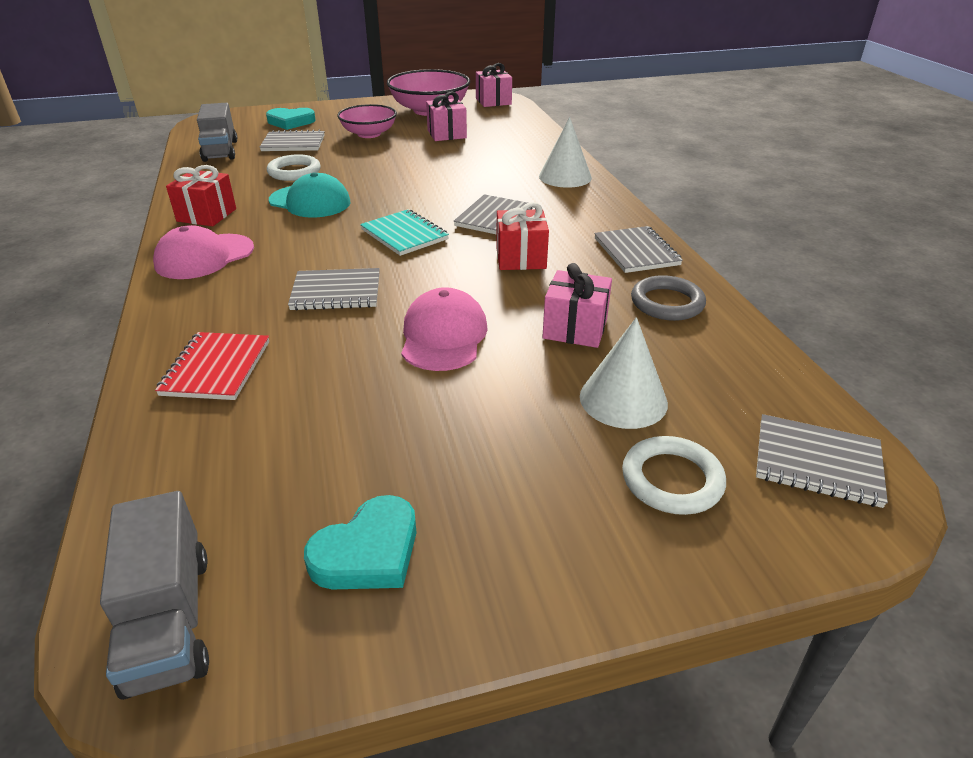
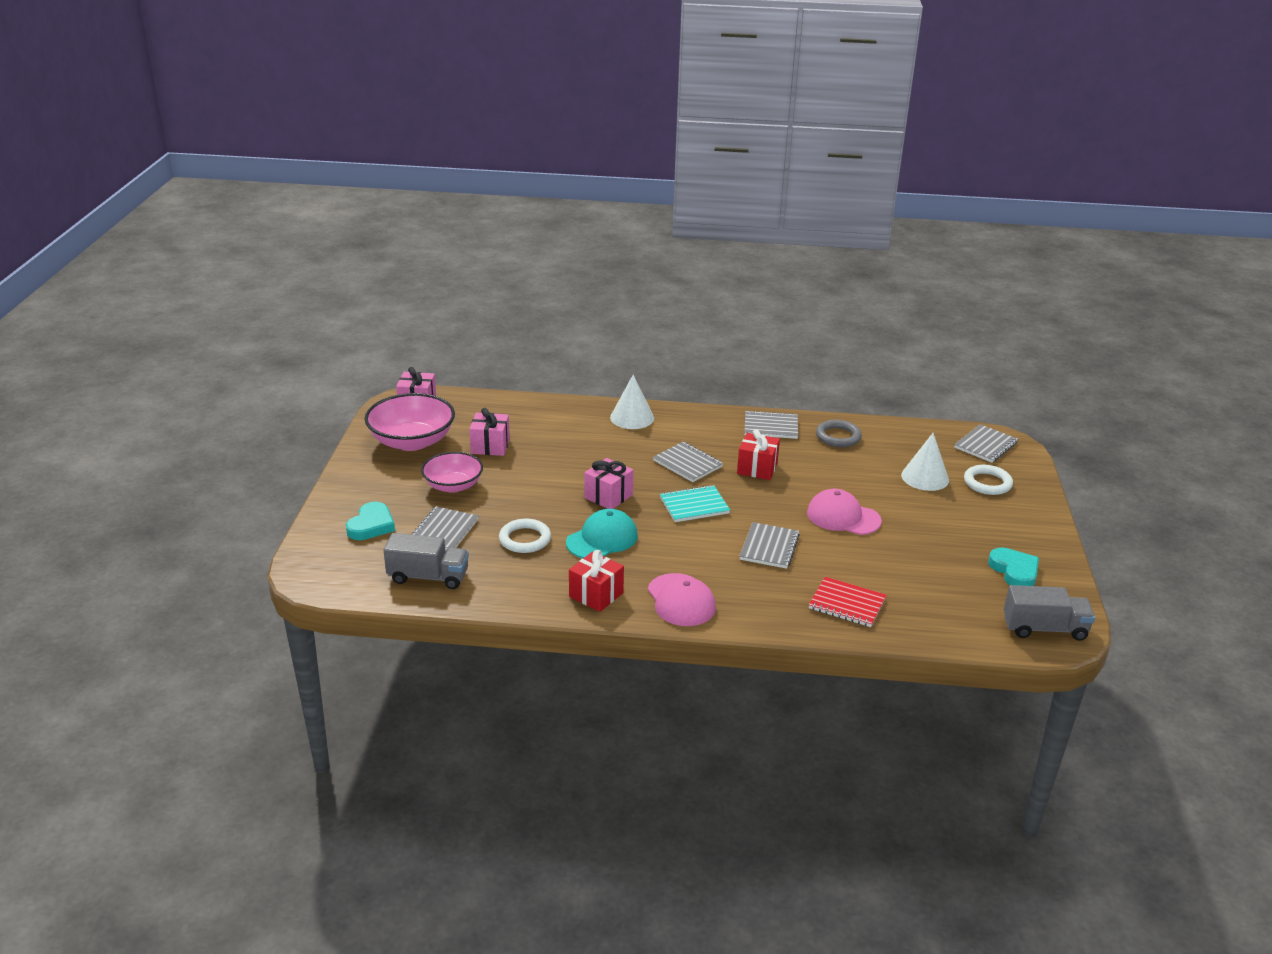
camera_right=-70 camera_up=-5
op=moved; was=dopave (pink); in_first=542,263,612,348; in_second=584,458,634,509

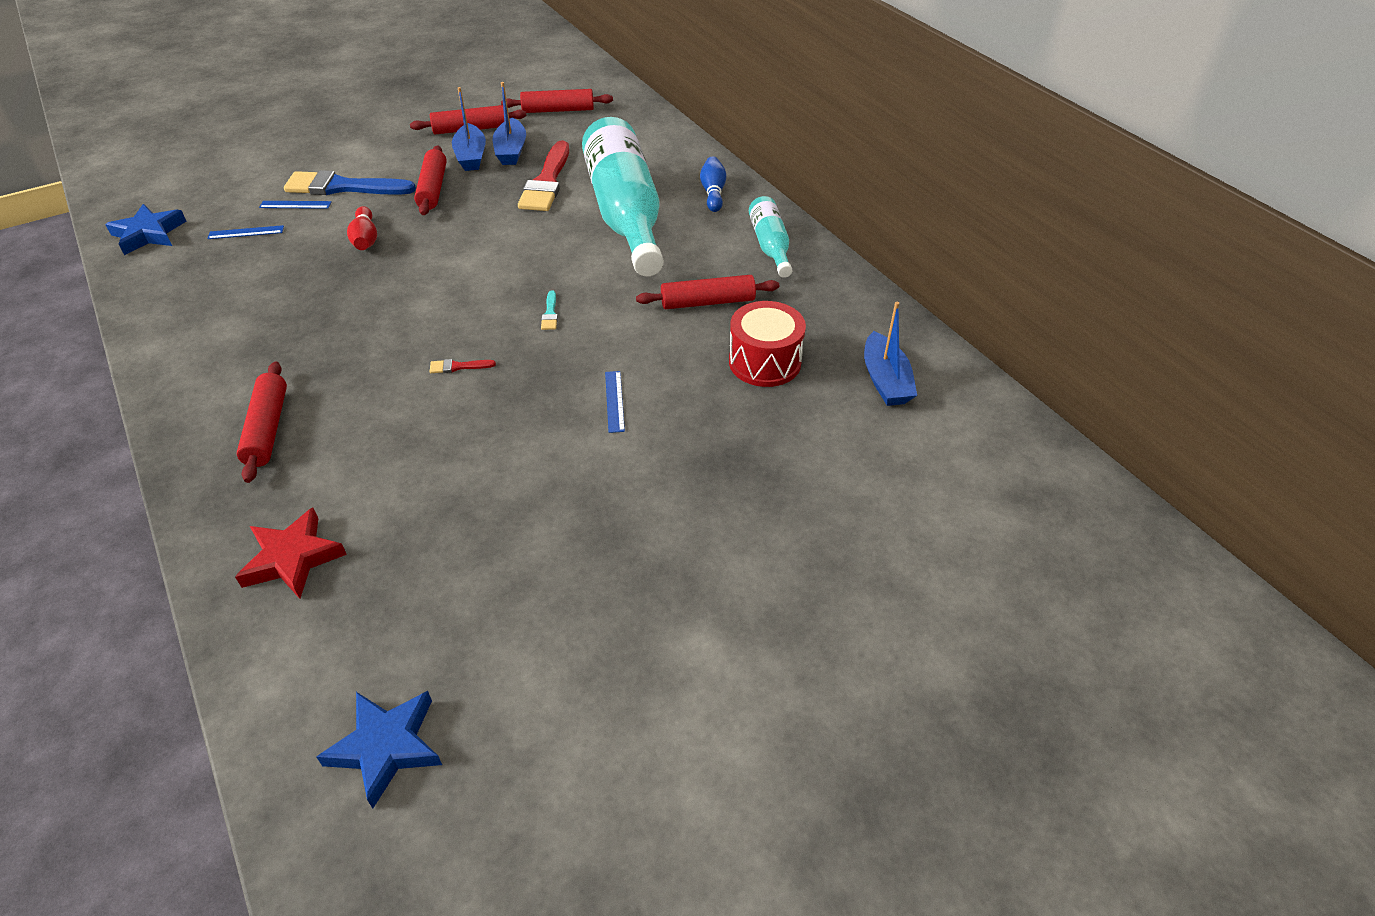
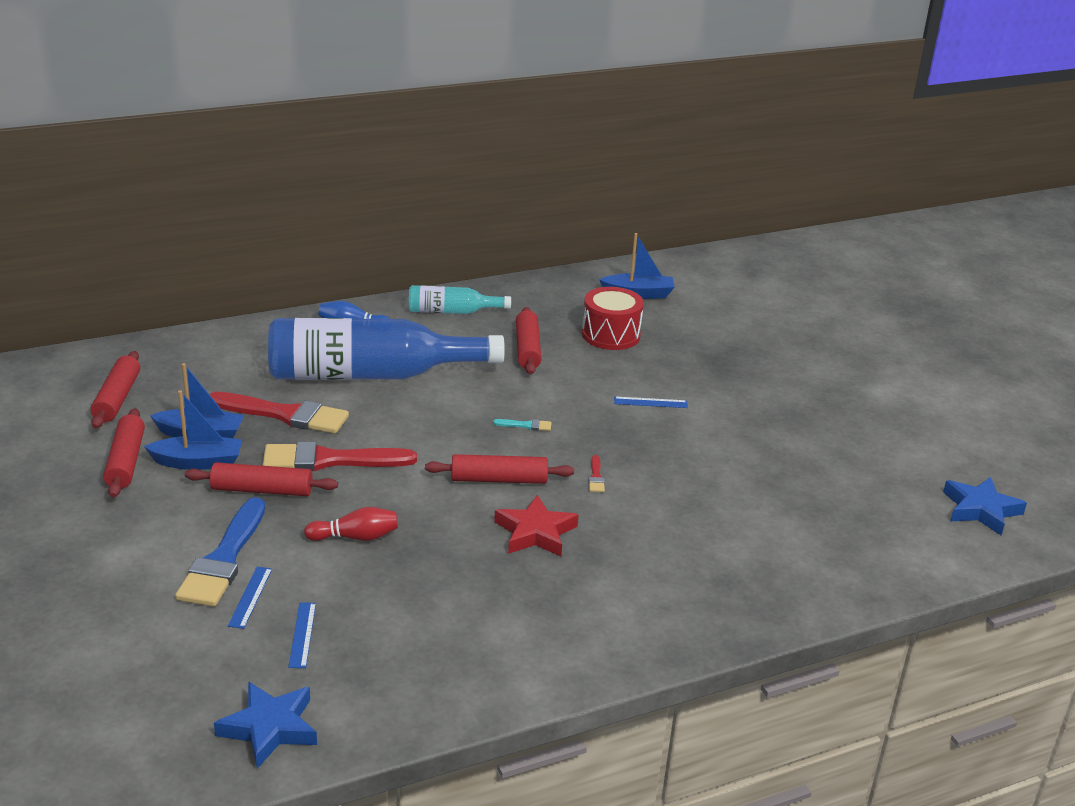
camera_right=-85 camera_up=-15
op=moved; was=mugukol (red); in_first=235,508,347,599; in_second=494,495,578,556
op=moved; was=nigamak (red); in_first=237,361,287,483; in_second=425,454,574,484
op=recoloured; was=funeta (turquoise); now=funeta (blue); in_first=582,117,664,276; in_second=268,318,505,380
op=added; now=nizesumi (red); in_second=263,442,417,471

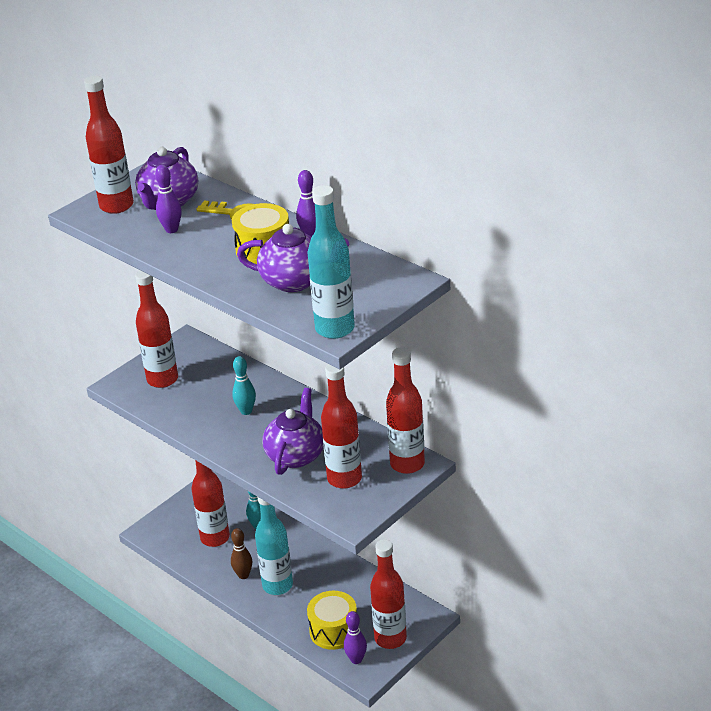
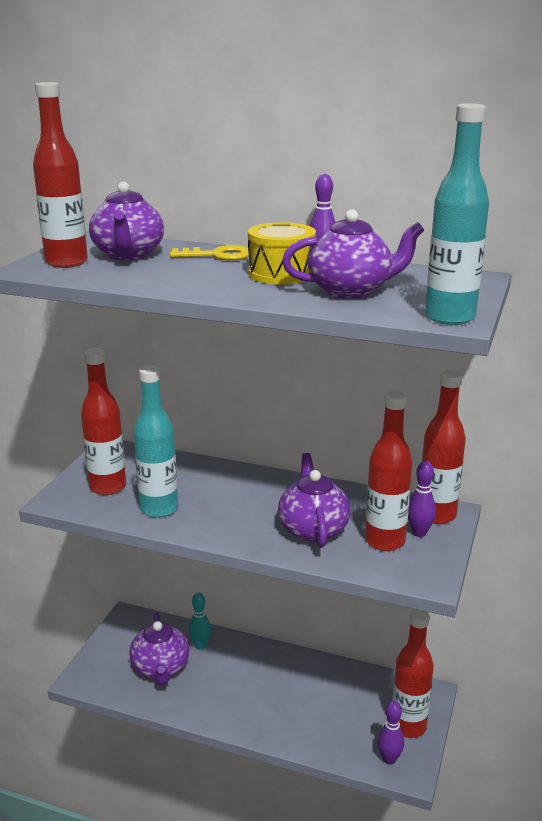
camera_right=-25 camera_up=-10
op=moved; was=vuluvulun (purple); in_first=155,165,182,233; in_second=408,461,436,537
op=replaced; was=funeta (red); now=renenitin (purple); in_first=191,460,230,547; in_second=129,613,189,686
op=removed; was=vuluvulun (brown); in_first=231,528,252,579
op=removed; was=vuluvulun (turquoise); in_first=232,356,256,415
op=moved; was=funeta (turquoise); in_first=255,497,293,595; in_second=134,365,178,518
op=removed; was=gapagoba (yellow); in_first=307,591,357,650

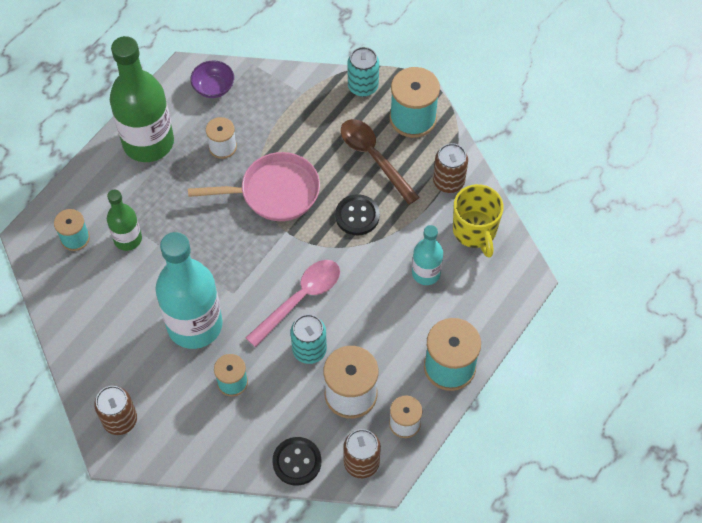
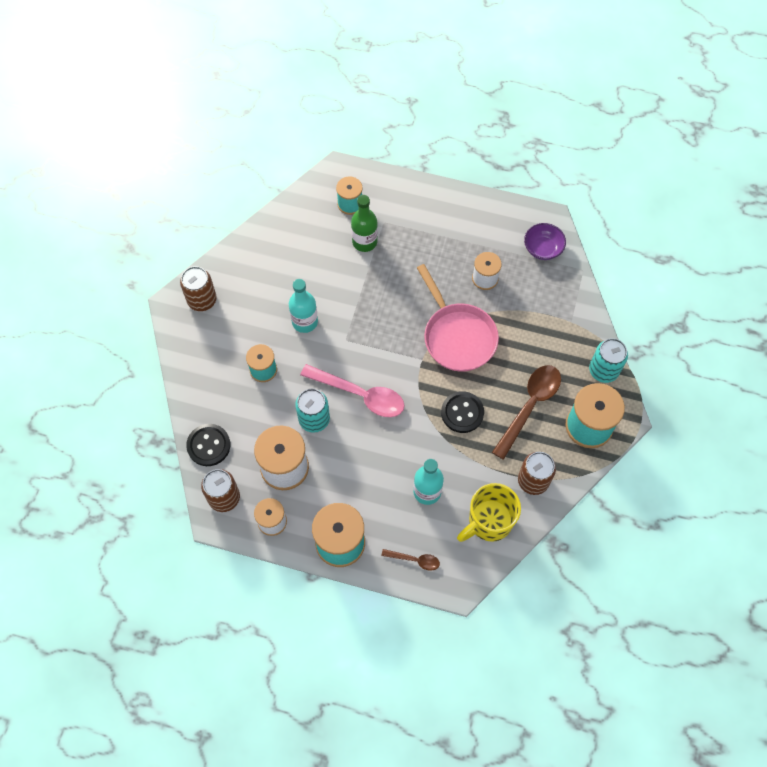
camera_right=70 camera_up=5
op=removed; was=funeta (green); in_first=110,36,174,162
op=resized; was=funeta (turquoise); in_first=156,232,223,349; in_second=289,279,318,333; ratio=0.53
op=added; now=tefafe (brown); in_second=381,549,440,571

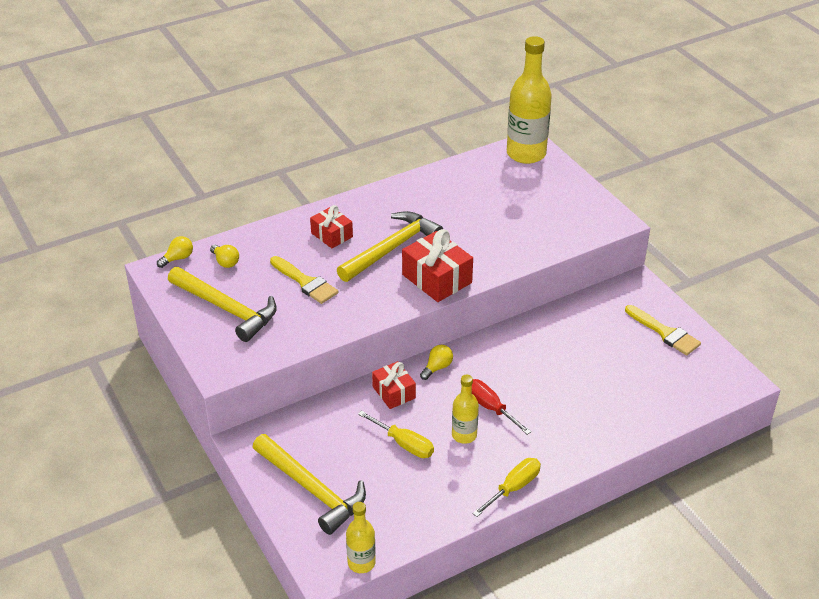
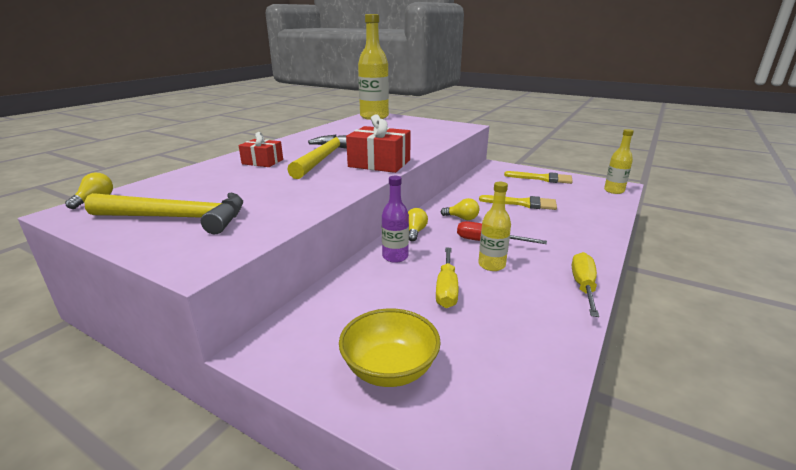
camera_right=-30 camera_up=-15
op=moved; was=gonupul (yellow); in_first=210,245,239,268; in_second=441,198,479,220
op=replaced; was=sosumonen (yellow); now=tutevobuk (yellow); in_first=253,434,366,535; in_second=339,309,441,387
op=moved; was=nizesumi (yellow); in_first=270,256,339,304; in_second=479,195,557,210
op=moved; was=funeta (yellow); in_first=346,502,376,573; in_second=604,129,634,194
op=turned; was=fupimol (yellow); in_first=358,410,434,458; in_second=436,247,459,308; clockwise=90
op=replaced; was=dopave (red); now=funeta (purple); in_first=372,361,416,409; in_second=382,176,409,263

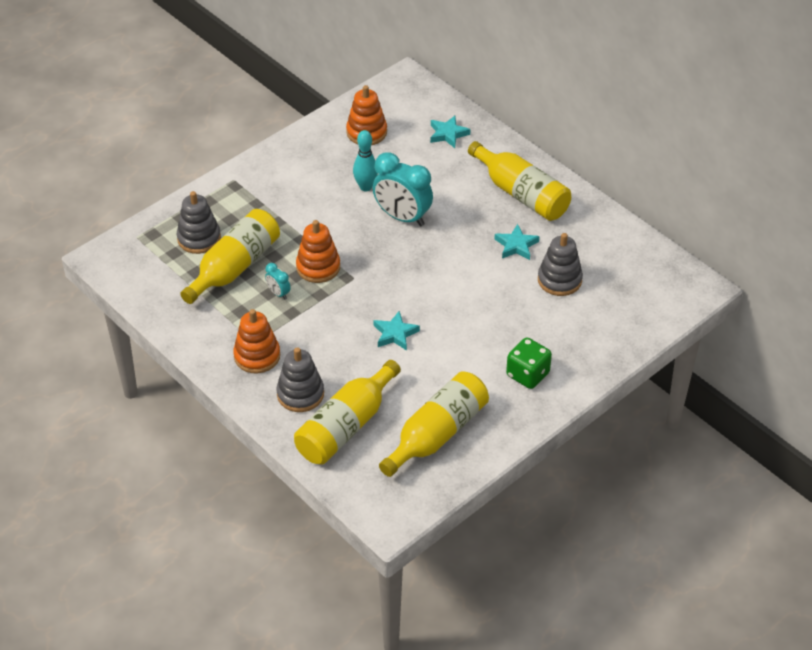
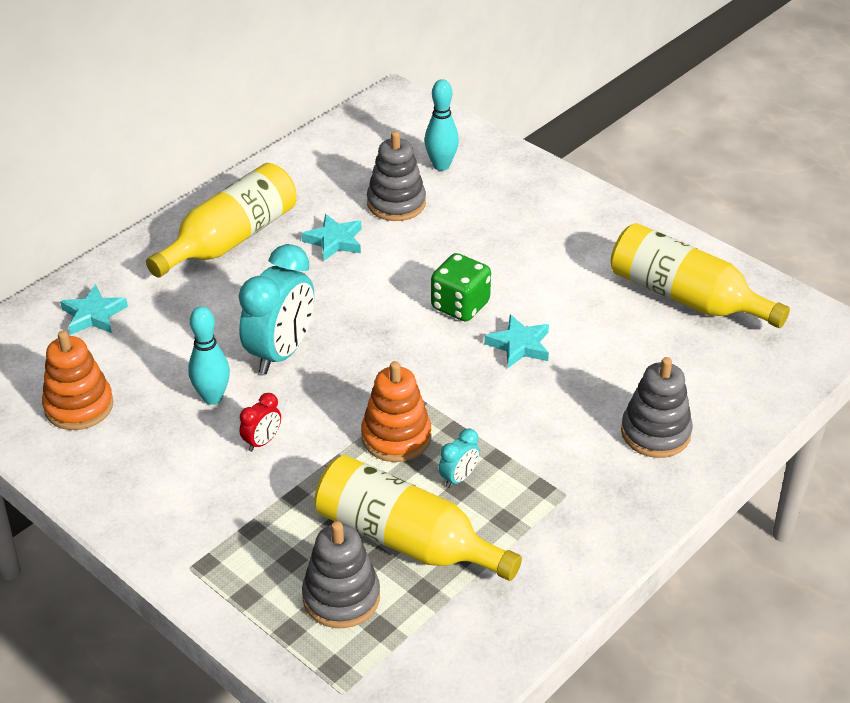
camera_right=-95 camera_up=-5
op=removed; was=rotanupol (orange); in_first=233,309,280,373
op=removed; was=funeta (yellow); in_first=294,360,401,464
op=moved; was=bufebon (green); in_first=506,338,552,389; in_second=431,253,491,321
op=added; now=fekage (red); in_second=240,393,281,452
op=added; now=vuluvulun (turquoise); in_second=425,79,459,171

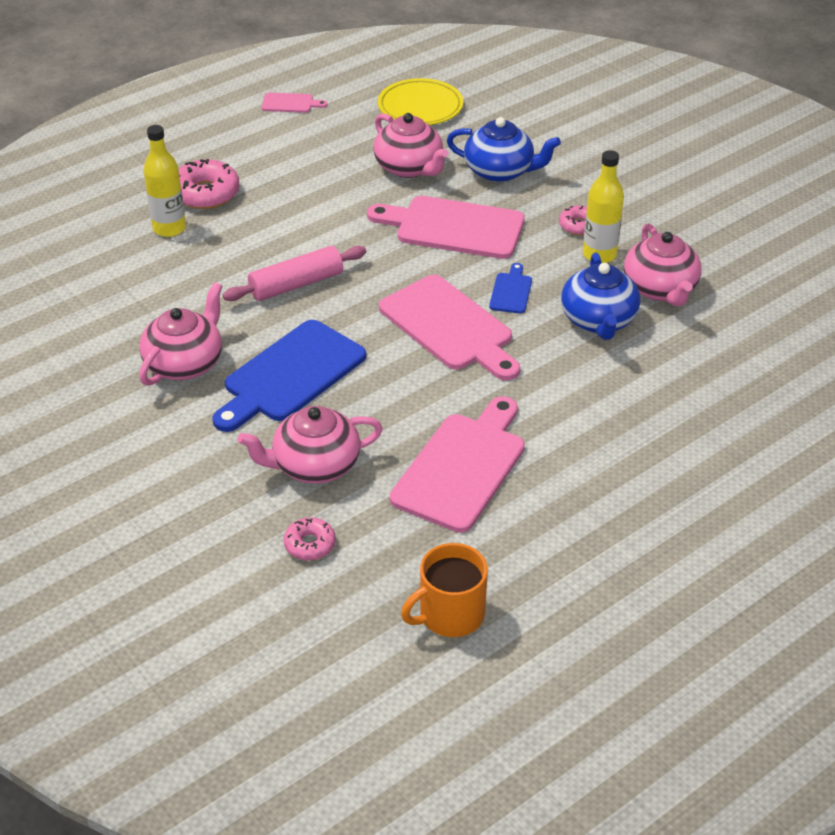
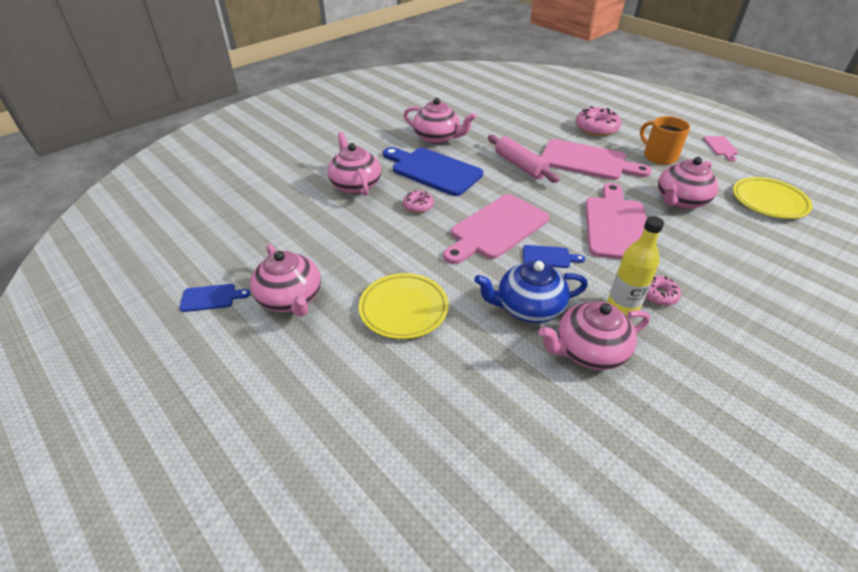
camera_right=85 camera_up=0
op=removed; was=funeta (yellow); in_first=143,125,186,237
op=moved; was=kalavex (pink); in_first=284,517,336,561; in_second=403,190,434,213
op=moved; was=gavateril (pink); in_first=390,396,525,533; in_second=541,139,652,180
op=moved; was=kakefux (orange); in_first=401,543,488,637; in_second=640,116,690,165
op=removed; was=renenitin (blue); in_first=447,117,561,182
op=added; now=gavateril (blue); in_second=179,284,251,312
op=added; now=renenitin (pink); in_second=250,244,321,317
op=added; now=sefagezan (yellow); in_second=359,273,449,339

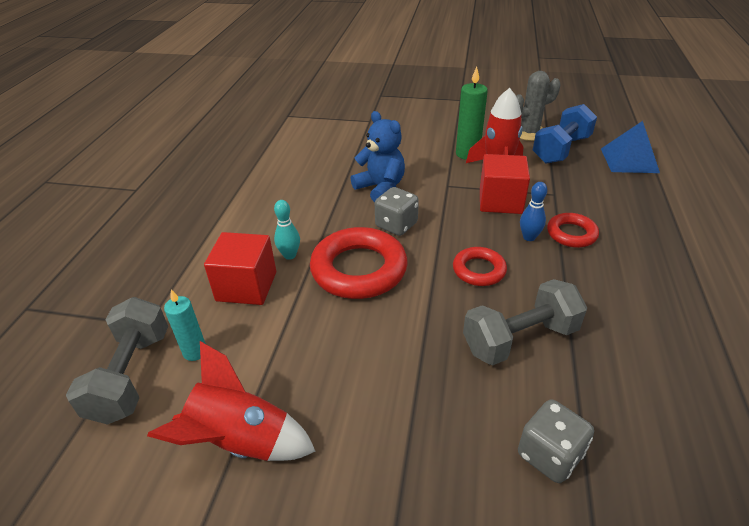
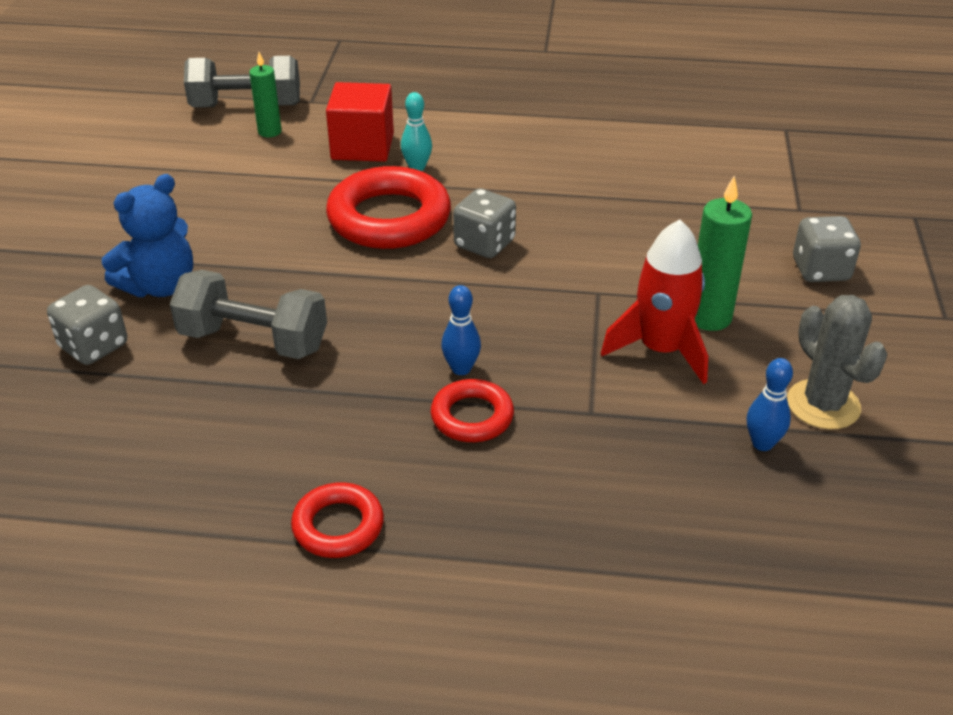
camera_right=85 camera_up=0
op=removed; was=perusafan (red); in_first=147,341,316,461
op=recoloured; was=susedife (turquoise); now=susedife (green); in_first=164,289,206,361; in_second=249,52,282,137
op=moved; was=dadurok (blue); in_first=351,111,405,202; in_second=102,174,193,297
op=moved; was=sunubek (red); in_first=453,247,507,286; in_second=291,482,384,558
op=turned; was=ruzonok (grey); in_first=463,279,587,365; in_second=170,270,327,359; clockwise=-45
op=removed; was=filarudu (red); in_first=480,154,530,214
op=replaced; was=ruzonok (blue); now=vuluvulun (blue); in_first=533,104,597,163; in_second=747,358,793,451
op=removed; was=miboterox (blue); in_first=601,121,660,173
op=added; now=bufebon (grey); in_second=793,216,861,282

